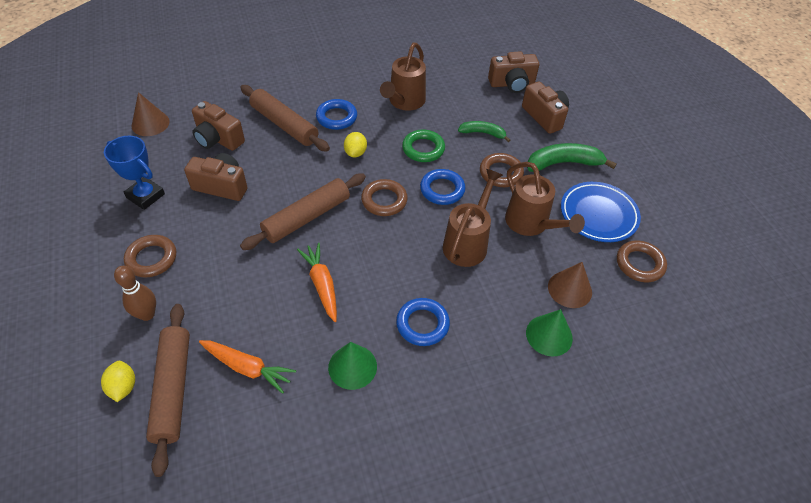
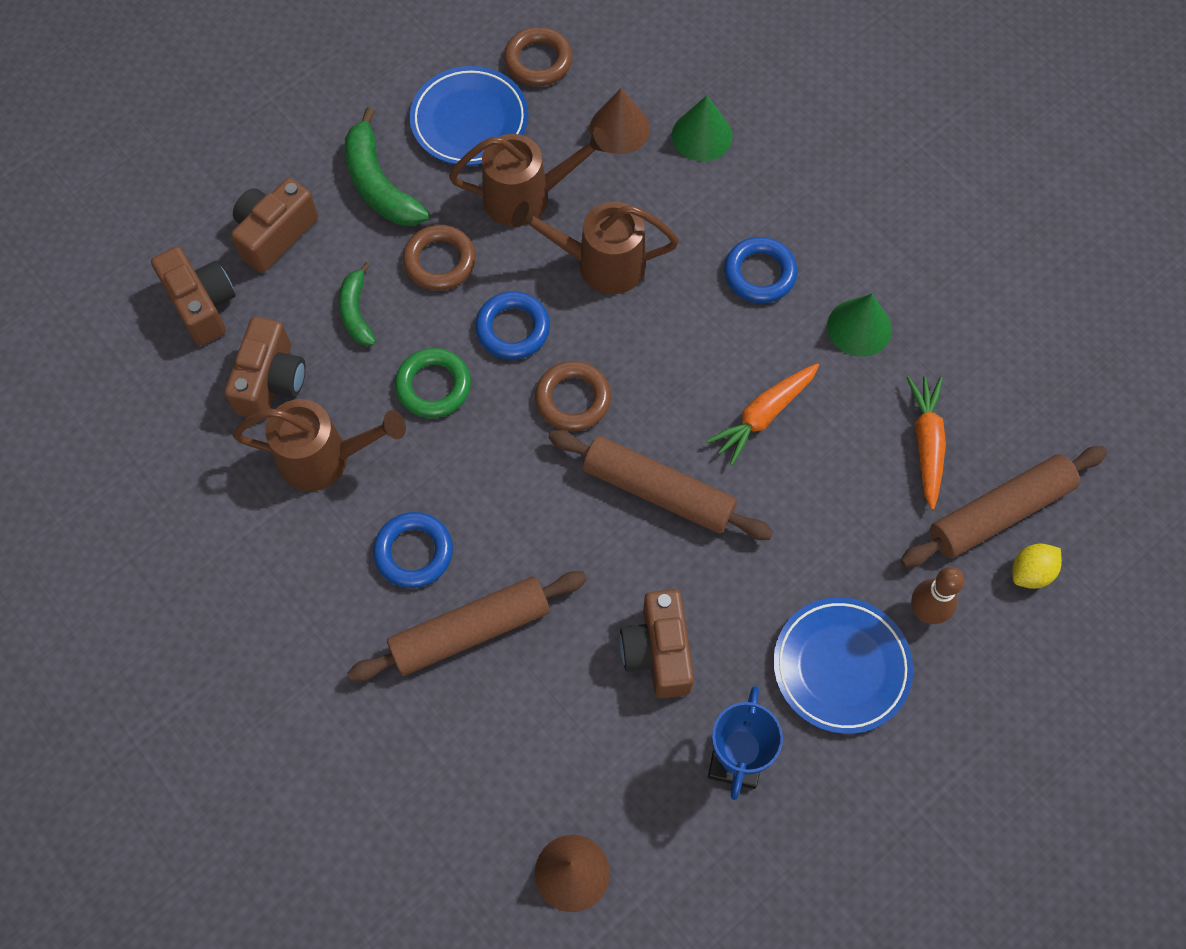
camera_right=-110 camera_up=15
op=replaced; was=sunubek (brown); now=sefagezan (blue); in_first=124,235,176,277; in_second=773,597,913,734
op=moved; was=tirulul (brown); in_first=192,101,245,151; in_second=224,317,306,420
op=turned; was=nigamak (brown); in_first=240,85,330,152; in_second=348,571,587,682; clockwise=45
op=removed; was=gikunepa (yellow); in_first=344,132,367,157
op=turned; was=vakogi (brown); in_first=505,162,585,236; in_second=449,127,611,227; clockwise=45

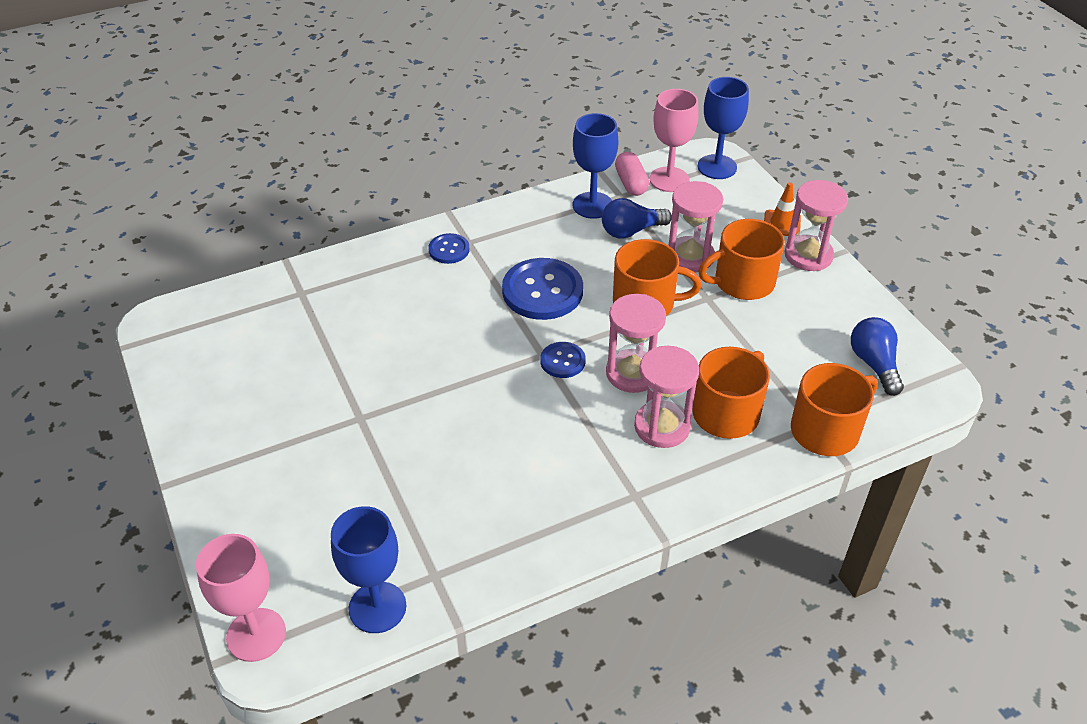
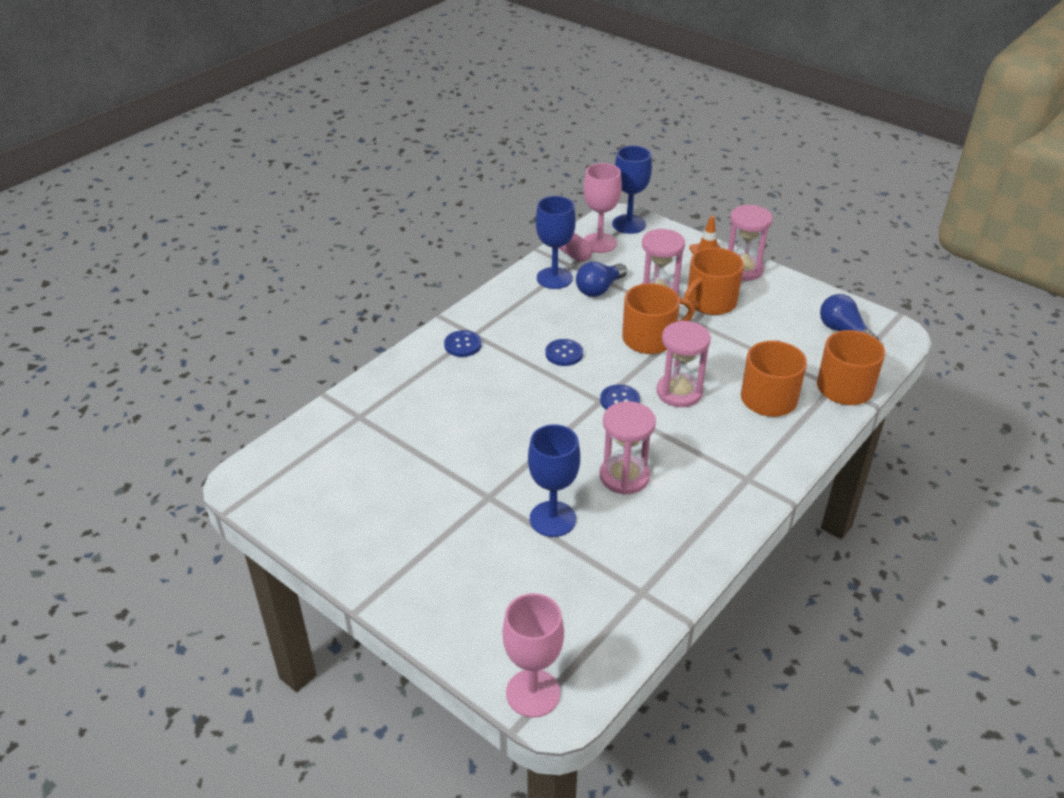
camera_right=-25 camera_up=-5
op=moved; was=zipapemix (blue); in_first=331,506,406,633; in_second=528,424,580,537
op=resized; was=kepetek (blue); in_first=502,258,583,320; in_second=545,339,583,366; ratio=0.53
op=moved; was=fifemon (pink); in_first=634,346,699,448; in_second=600,401,656,495

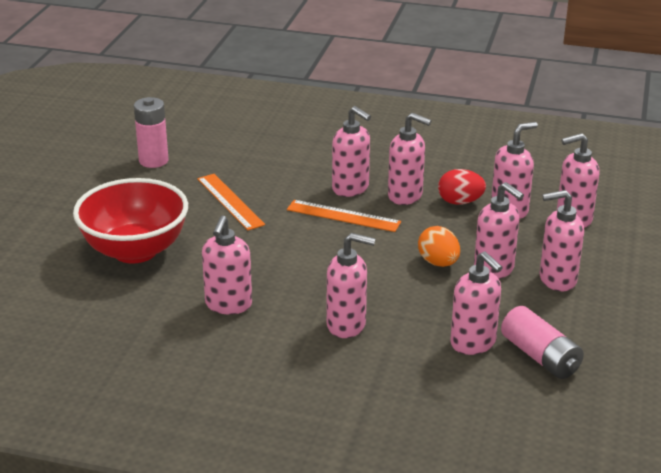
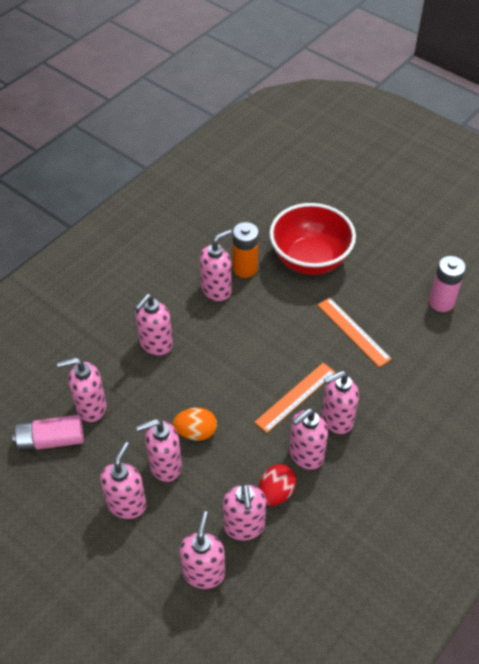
camera_right=115 camera_up=20
op=turned; was=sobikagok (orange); in_first=197,174,265,230; in_second=317,297,392,367; clockwise=60
op=turned; was=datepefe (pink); in_first=202,215,252,315; in_second=200,229,232,301; clockwise=105
op=added; now=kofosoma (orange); in_second=233,222,259,278

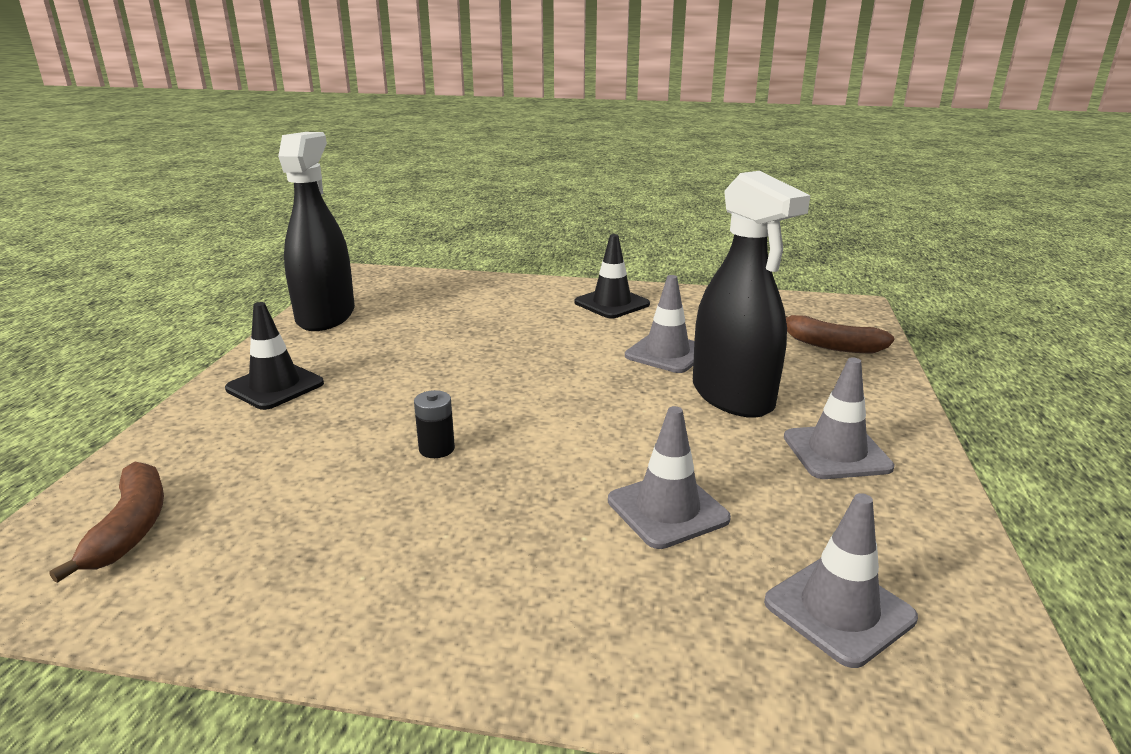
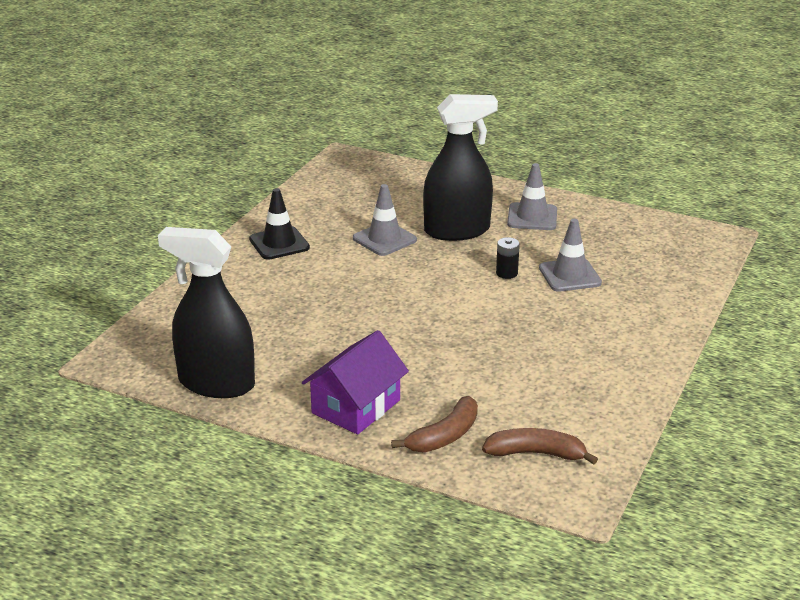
camera_right=-75 camera_up=5
op=replaced; was=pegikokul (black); now=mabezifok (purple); in_first=225,302,324,410; in_second=302,330,409,435
op=moved; was=kofosoma (black); in_first=414,390,455,458; in_second=496,237,520,279
op=removed; was=pegikokul (grey); in_first=764,493,918,668
op=moved; was=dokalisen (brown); in_first=785,315,894,353; in_second=391,396,478,452

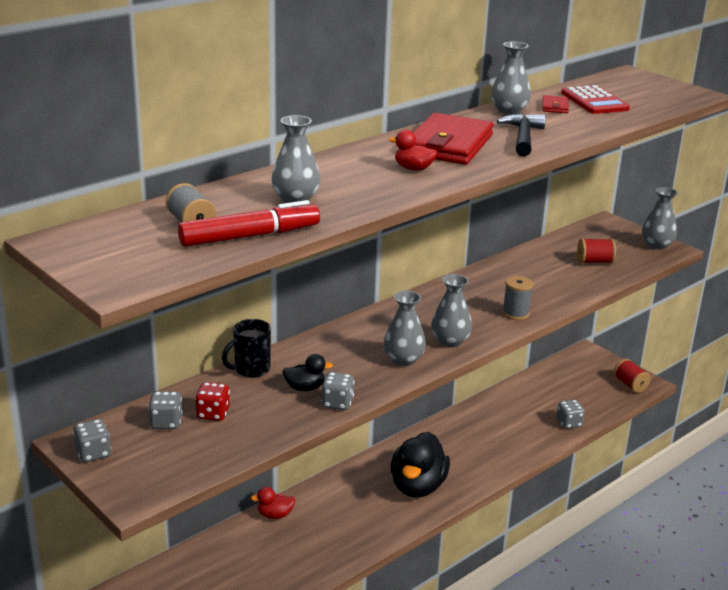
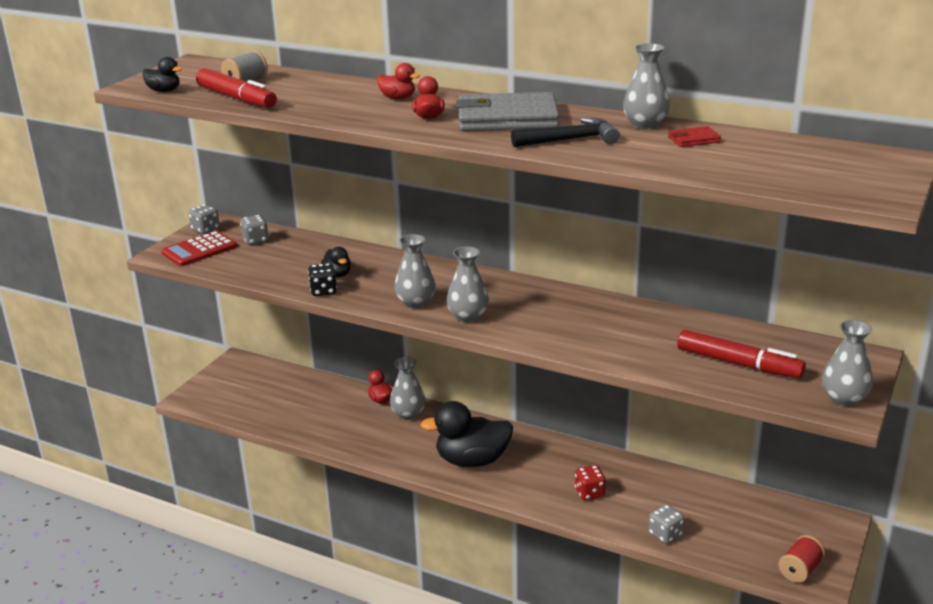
camera_right=70 camera_up=0
op=moved; was=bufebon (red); in_first=195,382,230,421; in_second=575,465,606,500
op=removed; was=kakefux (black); in_first=222,319,271,378
op=moved; was=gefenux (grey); in_first=271,115,320,203; in_second=390,357,426,420
op=recoloured; was=bufebon (grey); now=bufebon (black); in_first=321,372,354,410; in_second=308,263,337,296
op=recoloured; was=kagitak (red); now=kagitak (grey); in_first=413,113,494,165; in_second=456,92,559,131
op=removed; was=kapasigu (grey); in_first=502,276,533,320
op=moved; was=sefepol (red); in_first=561,85,630,114; in_second=161,231,237,266
op=replaced; was=kapasigu (red); now=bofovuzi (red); in_first=577,238,616,263; in_second=677,330,806,379
op=added; now=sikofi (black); in_second=142,57,182,92
op=added; now=sikofi (red); in_second=377,63,420,99

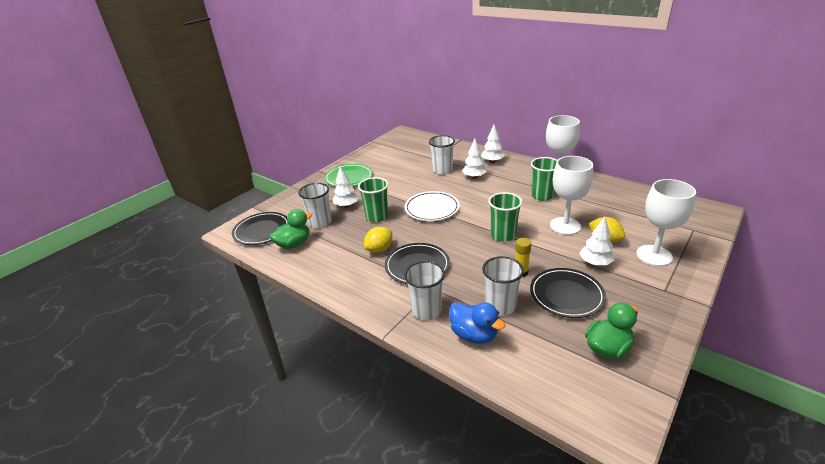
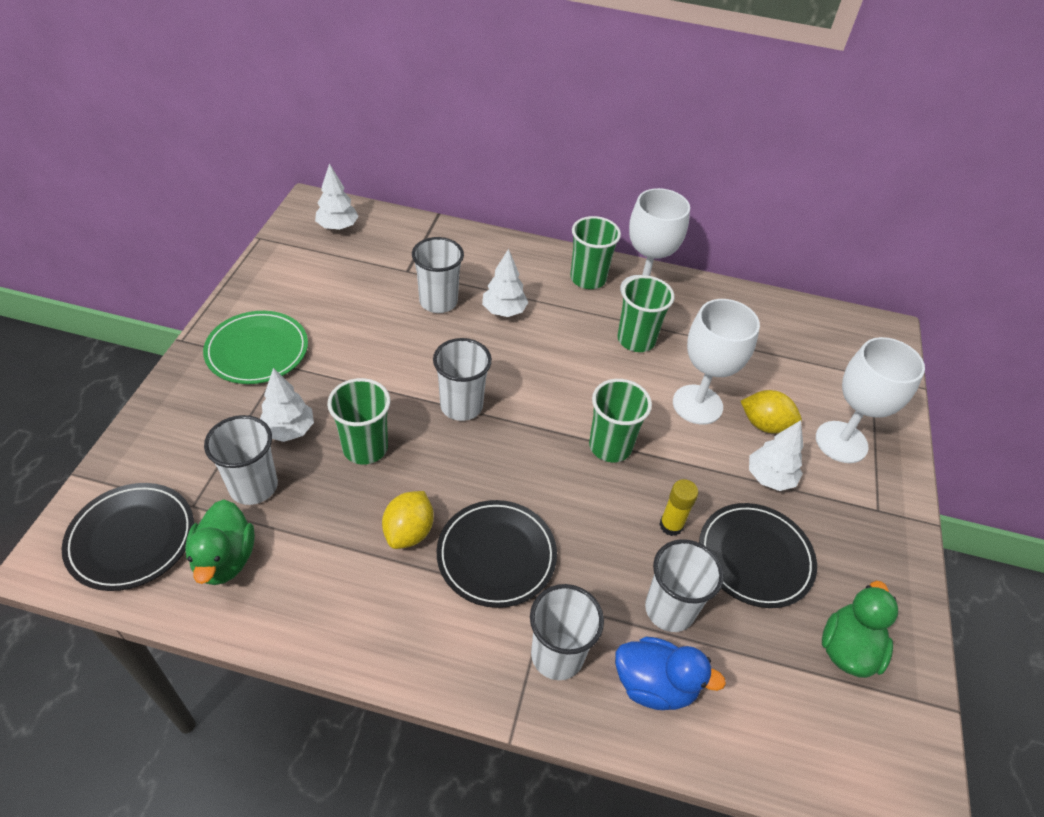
camera_right=-30 camera_up=15
op=turned; was=sikofi (green); in_first=269,209,312,249; in_second=185,500,255,585; clockwise=150
op=replaced; was=sefagezan (white); now=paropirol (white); in_first=405,191,460,221; in_second=433,338,492,421
op=moved; was=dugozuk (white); in_first=481,125,505,163; in_second=315,163,359,230
op=added; now=paropirol (green); in_second=570,216,621,289

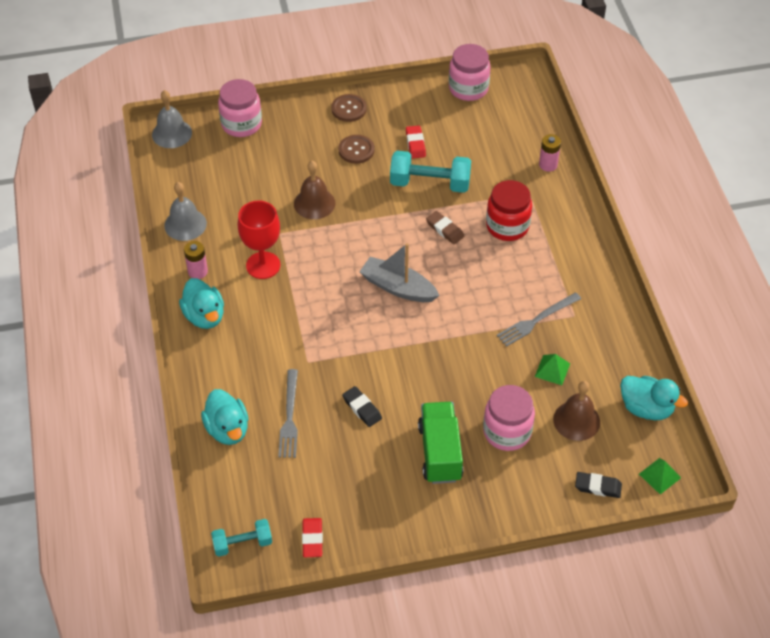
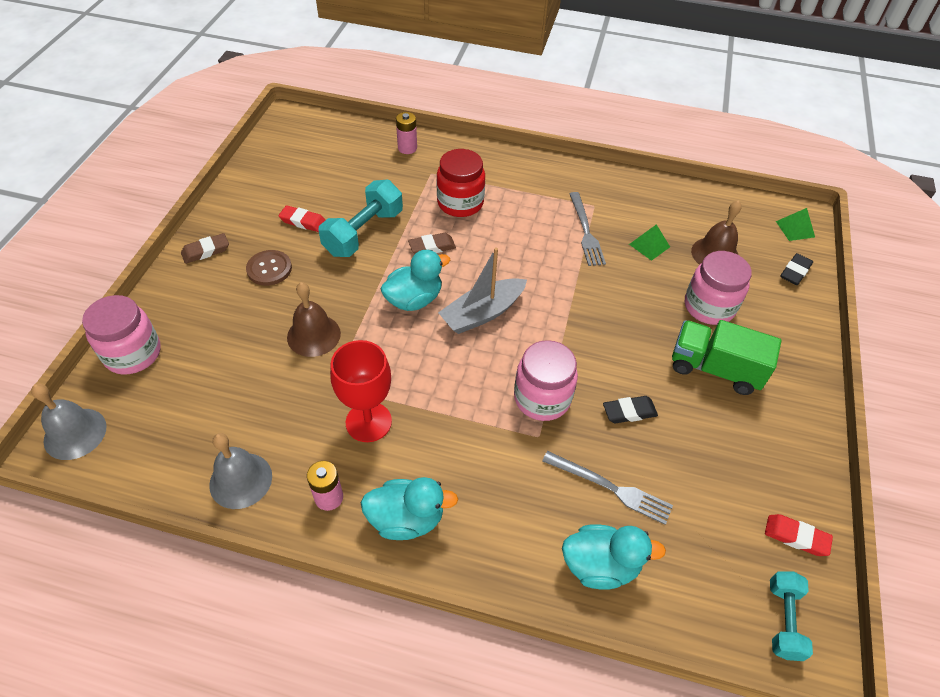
camera_right=-65 camera_up=0
op=replaced; was=kepetek (brown); now=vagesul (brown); in_first=331,94,367,122; in_second=181,233,229,264
op=moved; was=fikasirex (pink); in_first=449,44,491,101; in_second=514,340,578,421
op=moved; was=sikofi (turquoise); in_first=620,376,688,420; in_second=380,250,450,311

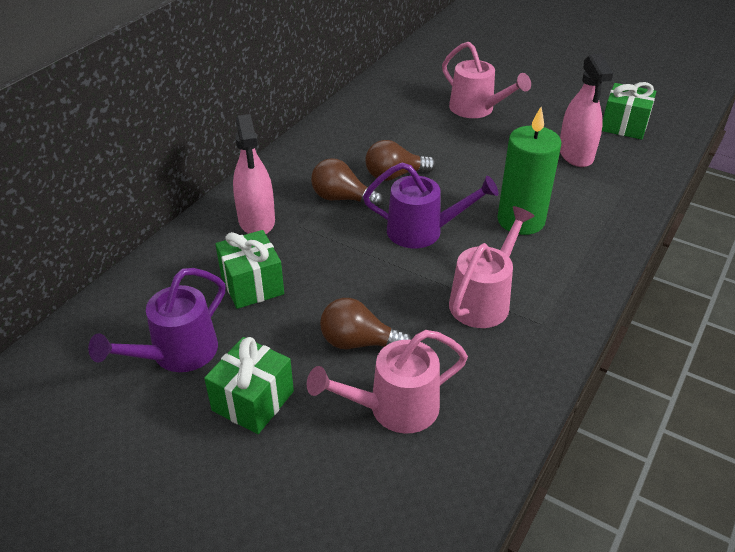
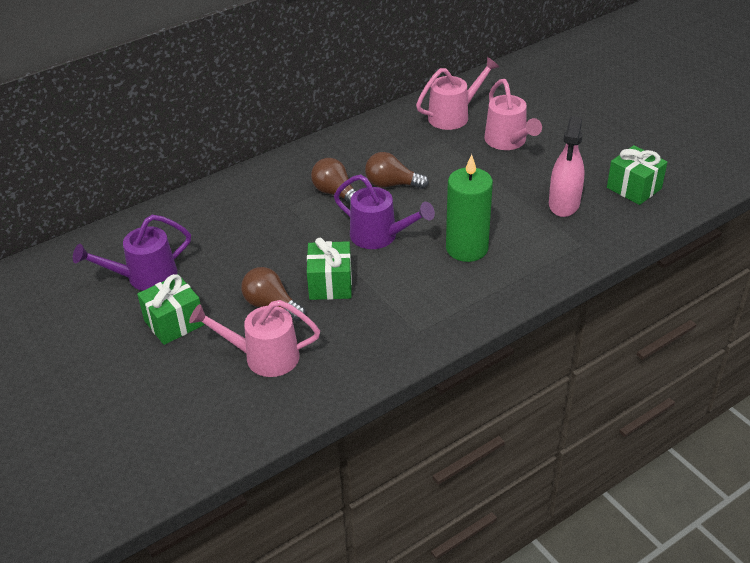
camera_right=25 camera_up=0
op=moved; was=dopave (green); in_first=215,230,284,309; in_second=307,238,352,300
op=removed; was=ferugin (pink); in_first=233,114,275,234
op=moved; was=vakogi (pink); in_first=449,206,535,328; in_second=416,57,499,130

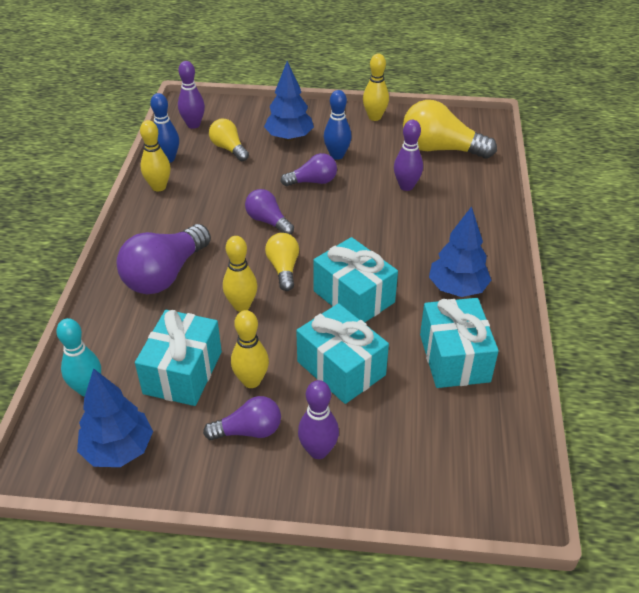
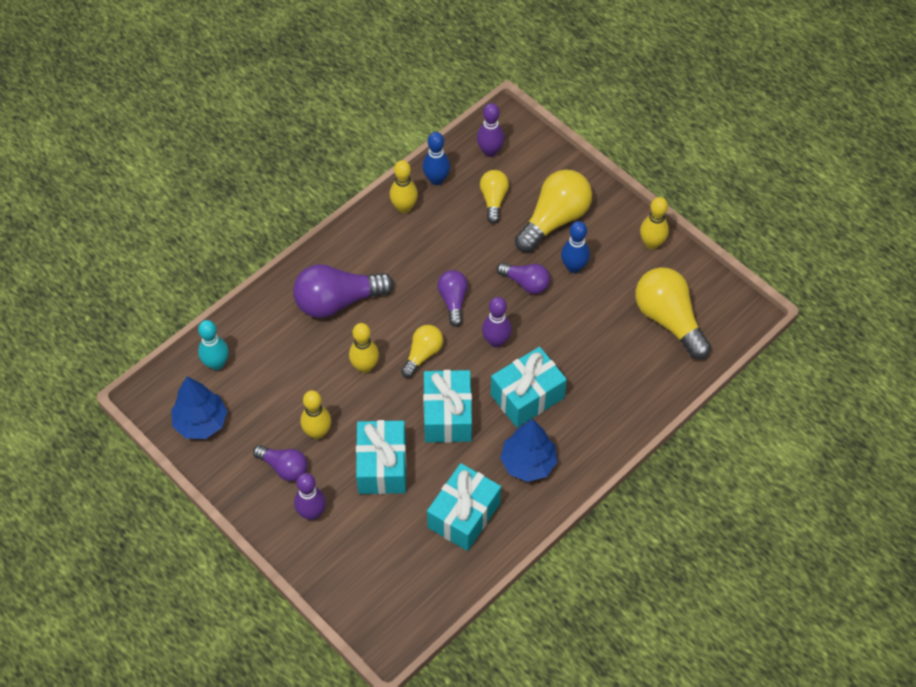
camera_right=40 camera_up=15
op=moved; was=dopave (turquoise); in_first=135,310,222,406; in_second=491,347,567,427
op=replaced; was=dugozuk (blue); now=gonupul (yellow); in_first=264,61,314,141; in_second=515,170,592,252
op=moved; was=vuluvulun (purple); in_first=394,120,423,191; in_second=482,297,512,348

